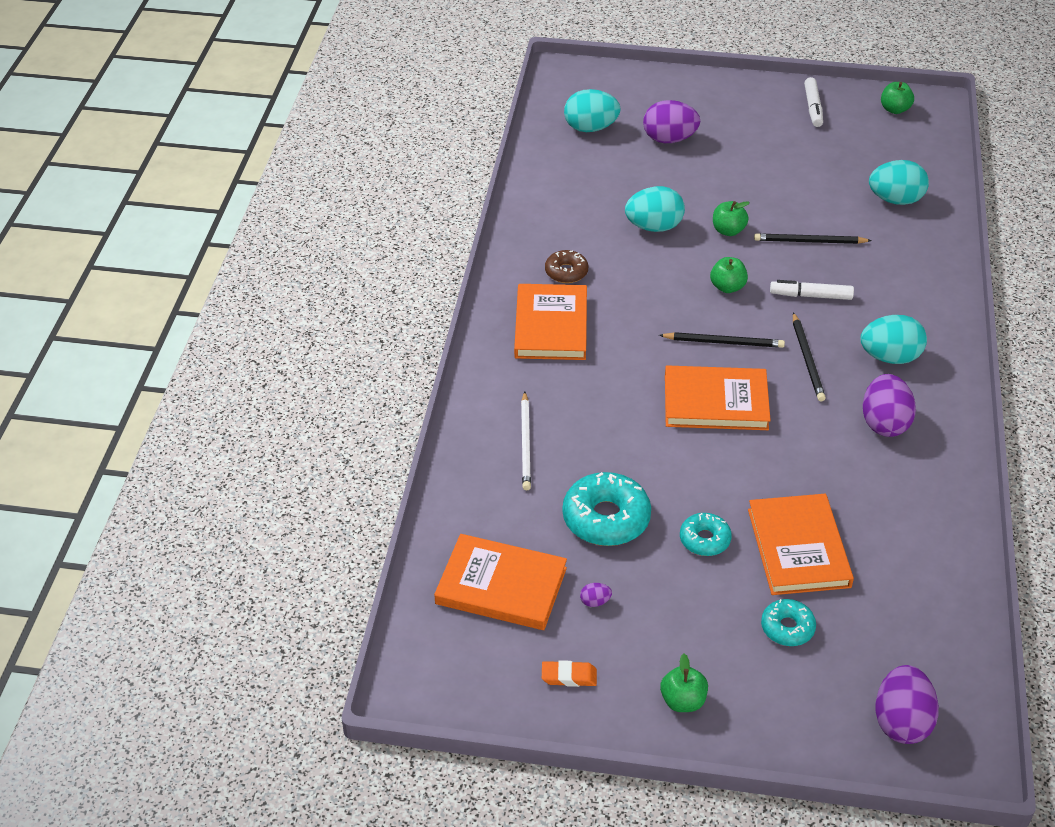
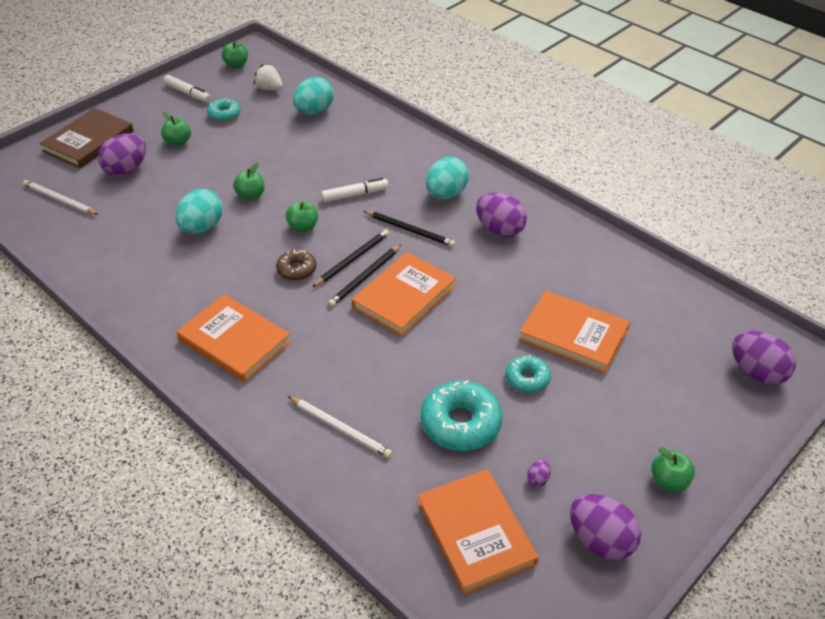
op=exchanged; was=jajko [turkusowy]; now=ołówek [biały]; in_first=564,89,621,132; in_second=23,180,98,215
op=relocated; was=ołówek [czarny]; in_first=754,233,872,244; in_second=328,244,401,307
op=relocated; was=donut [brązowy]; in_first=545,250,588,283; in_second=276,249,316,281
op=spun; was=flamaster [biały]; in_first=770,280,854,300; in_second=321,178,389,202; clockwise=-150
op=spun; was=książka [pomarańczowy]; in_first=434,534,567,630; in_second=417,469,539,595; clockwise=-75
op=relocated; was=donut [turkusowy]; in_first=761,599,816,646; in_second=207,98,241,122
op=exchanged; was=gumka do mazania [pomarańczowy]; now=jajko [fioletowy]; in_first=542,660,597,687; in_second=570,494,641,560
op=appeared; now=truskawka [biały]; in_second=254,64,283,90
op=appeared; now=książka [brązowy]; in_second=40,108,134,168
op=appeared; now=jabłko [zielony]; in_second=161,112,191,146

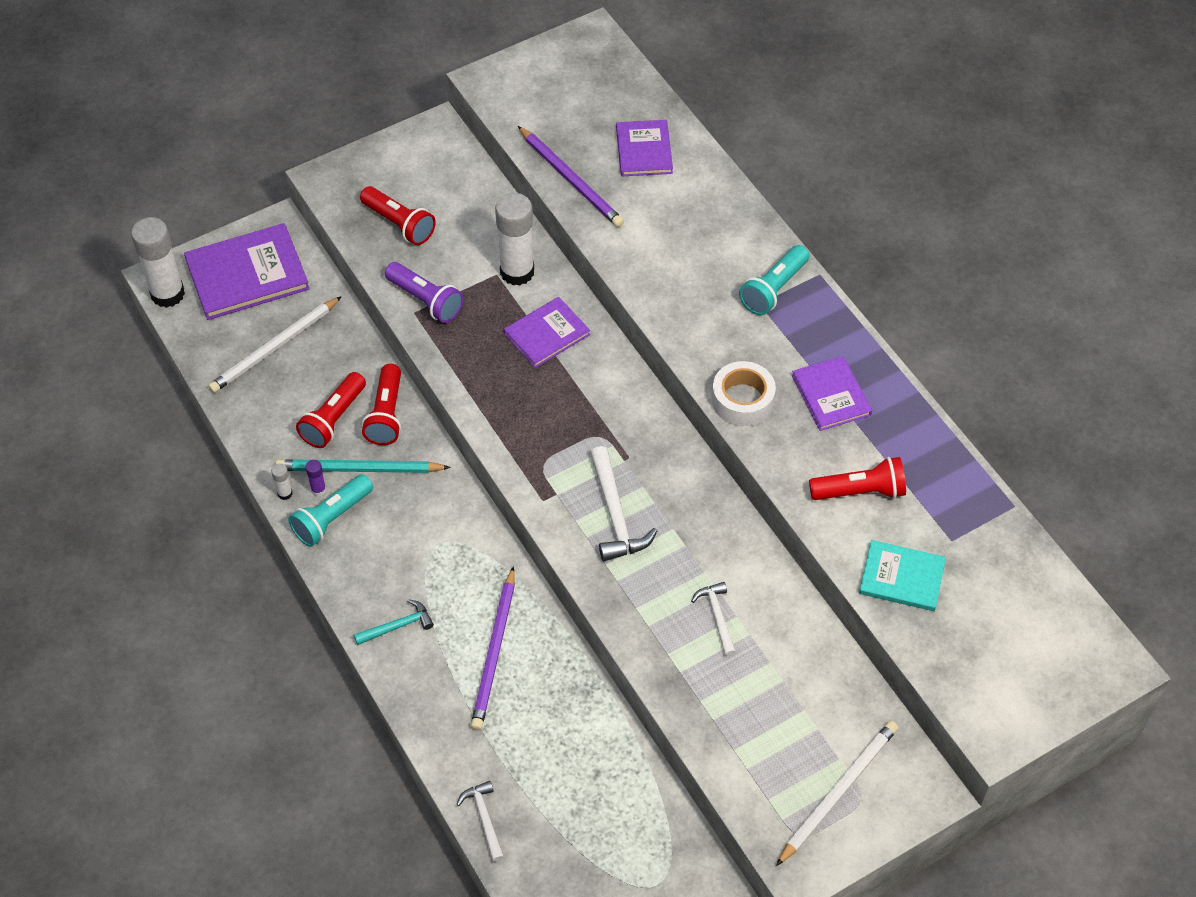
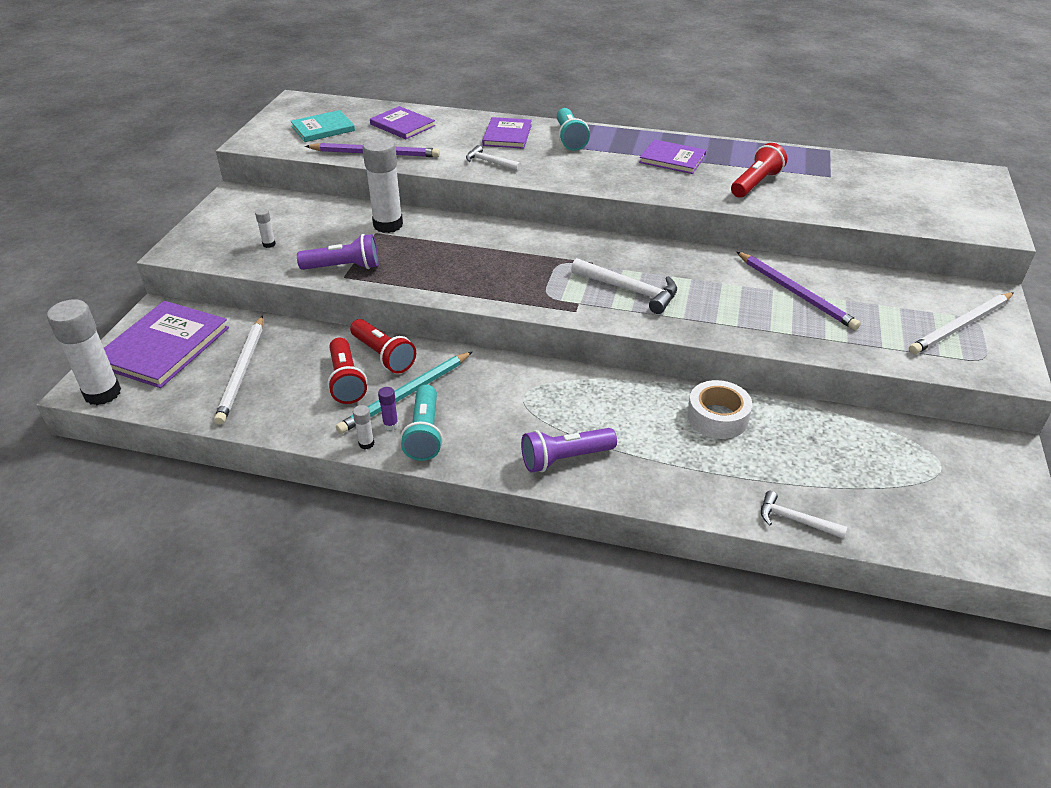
op=exchanged; was=latarka [czerwony]; now=klej w sztyfcie [biały]; in_first=360,186,436,245; in_second=255,208,276,248
op=relocated; was=książka [fioletowy]; in_first=504,297,590,368; in_second=482,117,532,149
op=relocated; was=taśma klejąca [biały]; in_first=712,361,776,426; in_second=687,380,752,439
op=relocated; was=książka [turkusowy]; in_first=859,540,946,611; in_second=290,110,355,142
op=relocated; was=ołówek [fioletowy]; in_first=471,566,515,730; in_second=737,252,861,330
op=relocated; was=młotek [biały]; in_first=691,582,736,657; in_second=466,145,521,171
op=exchanged; was=młotek [turkusowy]; now=latarka [fioletowy]; in_first=354,599,434,645; in_second=521,428,617,472
op=spun; was=ołówek [biały]; in_first=776,721,898,866; in_second=909,292,1014,354; clockwise=-120

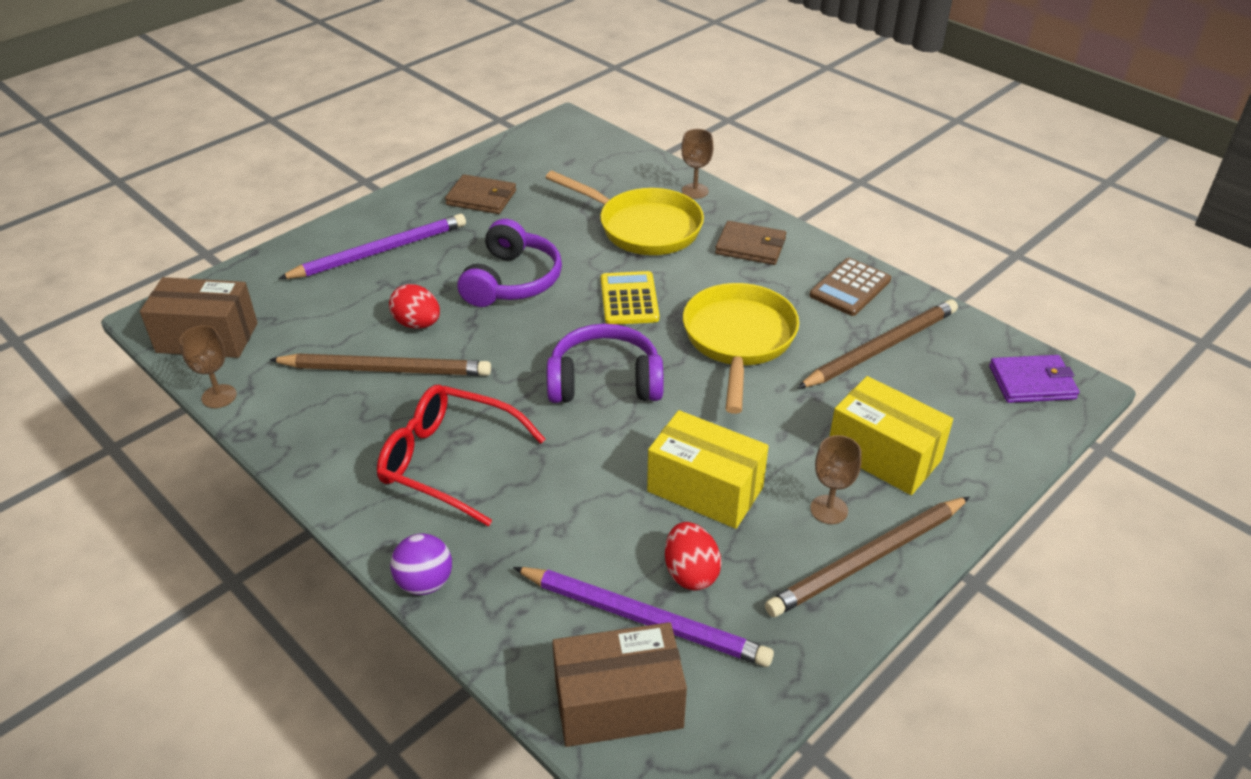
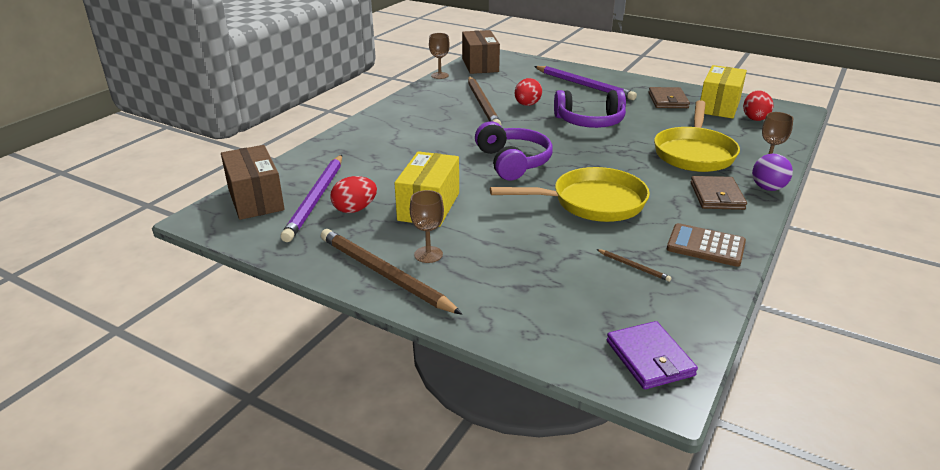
op=missing; was=kalkulator [żółty]; in_first=601,271,659,324
op=size; was=ołówek [brązowy]; in_first=797,299,958,389; in_second=596,249,672,282; ratio=0.42
op=relocated; was=pudełko [żółty]; in_first=829,376,953,495; in_second=700,65,747,119
op=missing; was=okulary [czerwony]; in_first=377,385,546,526
op=relocated; was=piłka [fioletowy]; in_first=390,533,452,595; in_second=752,154,793,191
op=appeared; now=jajko [czerwony]; in_second=743,90,774,121

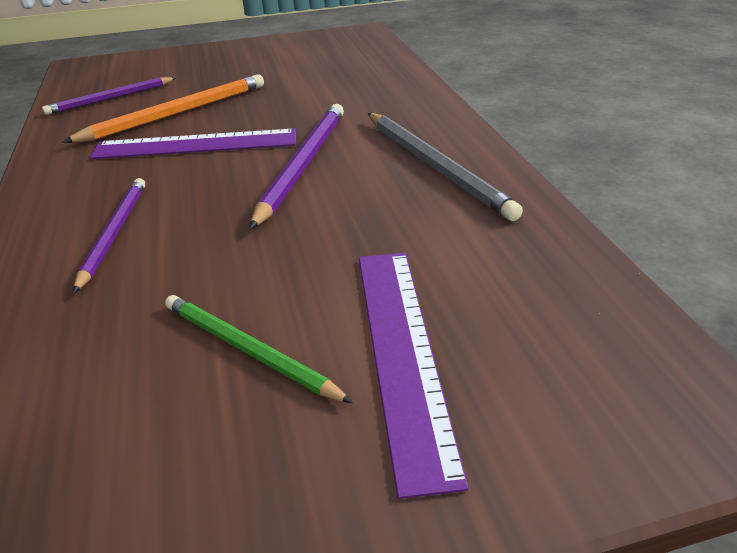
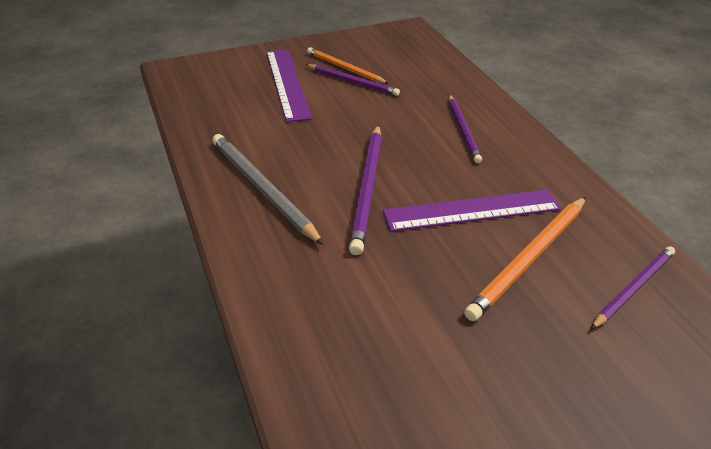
op=colour; was=ołówek [zielony]; now=ołówek [fioletowy]; in_first=165,295,353,403; in_second=306,64,400,96
op=appeared; now=ołówek [pomarańczowy]; in_second=307,47,389,84

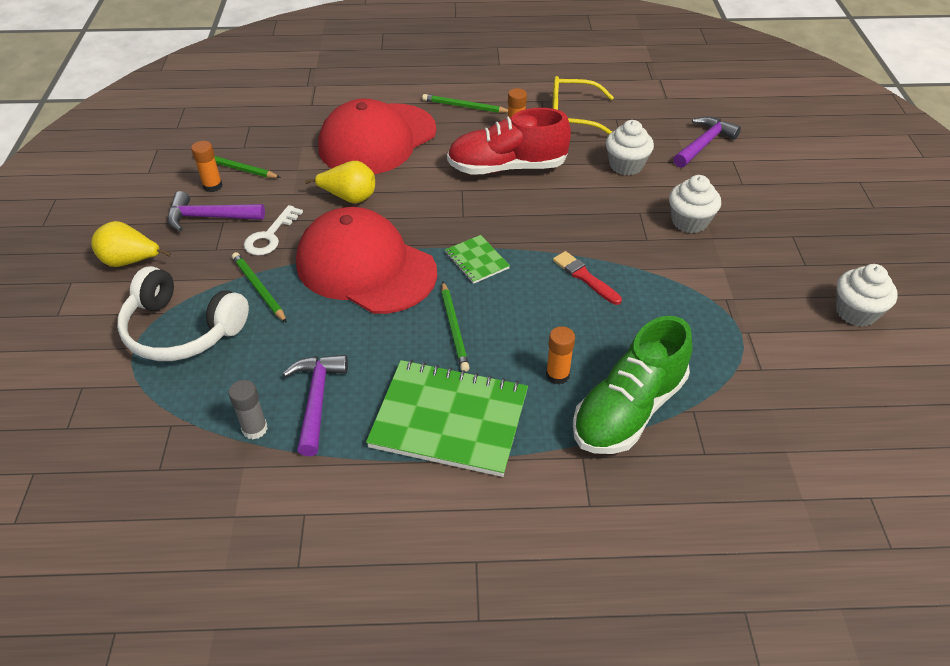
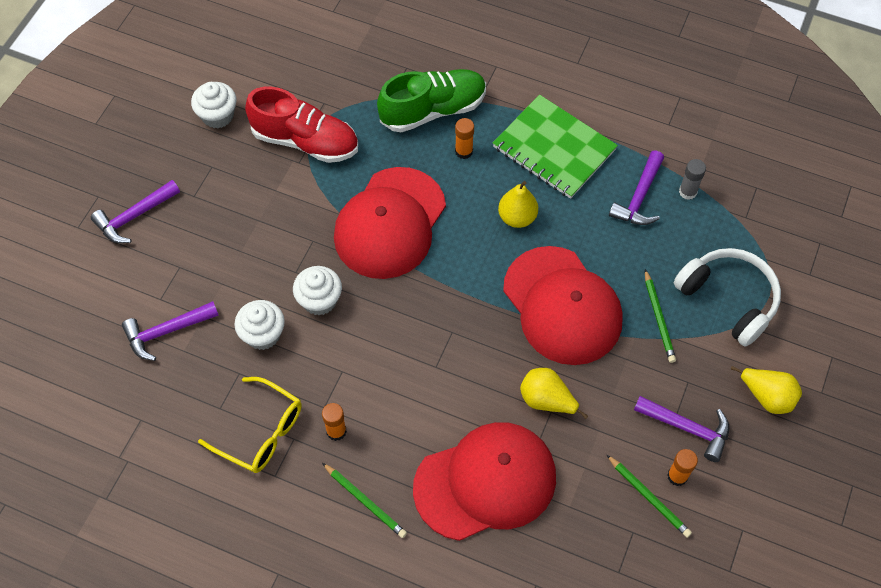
op=relocated; was=but [czerwony]; in_first=447,108,571,175; in_second=245,87,358,163
op=relocated; was=muffinka [biały]; in_first=669,175,721,233; in_second=293,266,342,315
op=missing; was=klucz [biały]; in_first=244,205,303,255
op=missing; was=zeszyt [zielony]; in_first=445,235,510,284
op=exchanged; was=pędzel [czerwony]; now=czapka [czerwony]; in_first=553,251,622,305; in_second=334,167,446,279
op=exchanged; was=ołówek [zielony]; now=gruszka [żółty]; in_first=441,281,470,372; in_second=498,181,538,228
op=appeared; now=młotek [fioletowy]; in_second=91,180,180,243

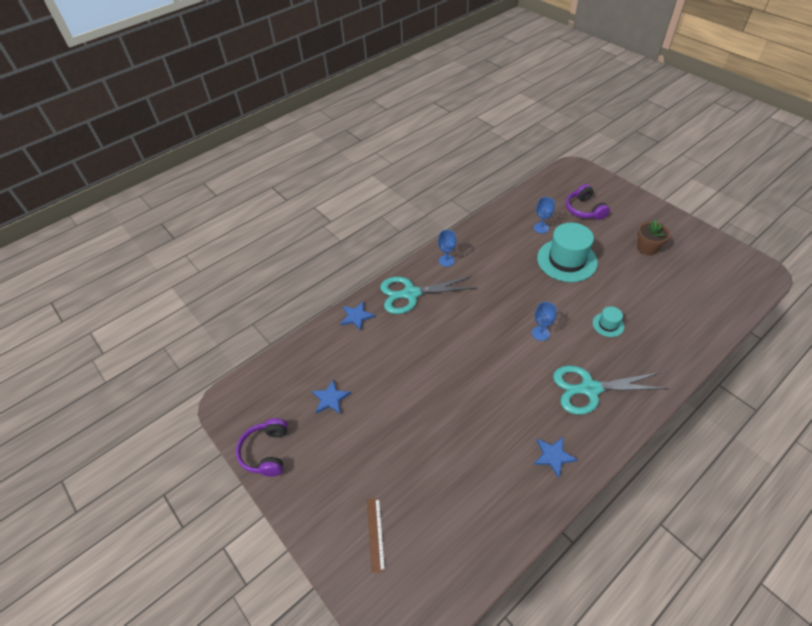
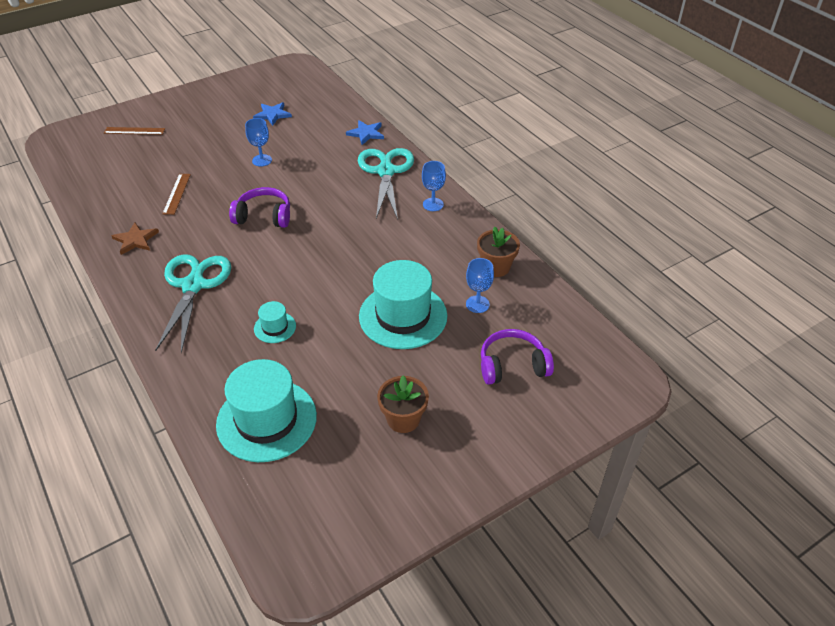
op=relocated; was=kielich [niebieski]; in_first=532,302,557,341; in_second=245,118,272,167
op=relocated; was=słuchawki [fioletowy]; in_first=236,418,288,477; in_second=229,187,290,228
op=colour; was=gwiazda [niebieski]; now=gwiazda [brązowy]; in_first=534,437,578,478; in_second=112,222,159,255
op=appeared; now=linijka [brązowy]; in_second=162,174,191,215
op=appeared; now=doniczka [brązowy]; in_second=477,227,520,277
op=appeared; now=kapelusz [turkusowy]; in_second=216,359,317,462

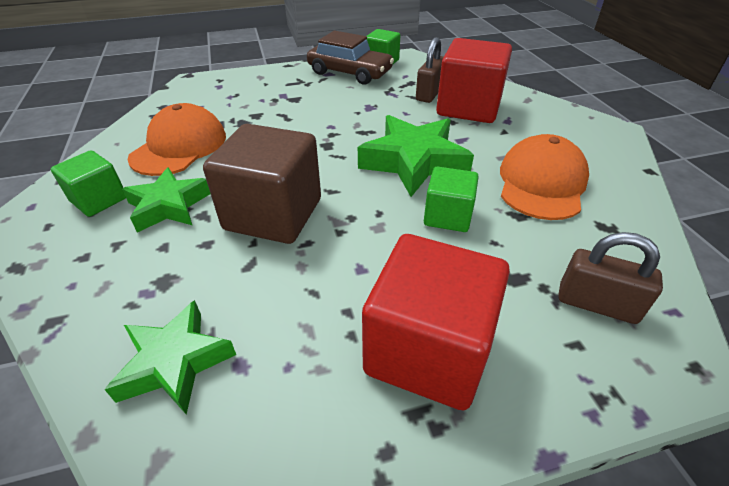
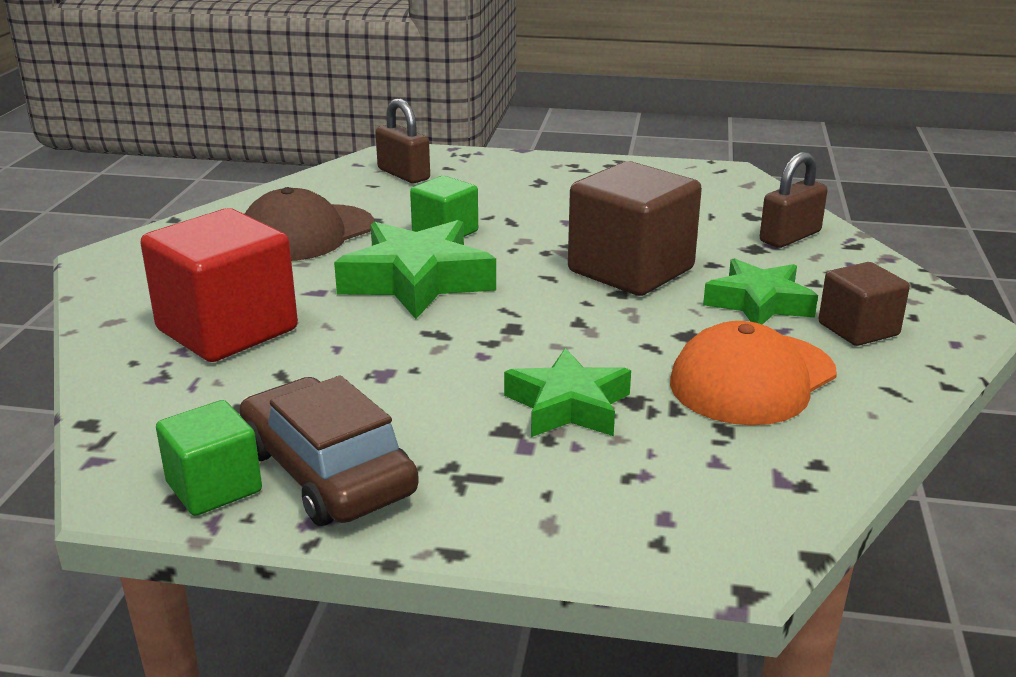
op=relocated; was=kłódka [brązowy]; in_first=416,37,444,103; in_second=760,152,828,248
op=colour; was=czapka [pomarańczowy]; now=czapka [brązowy]; in_first=500,134,589,220; in_second=245,187,374,261
op=colour; was=sześcian [zielony]; now=sześcian [brązowy]; in_first=51,151,126,217; in_second=819,262,910,346
op=missing; was=sześcian [czerwony]; in_first=362,234,510,410
op=relocated; was=gwiazda [zielony]; in_first=104,300,236,415; in_second=504,348,631,437

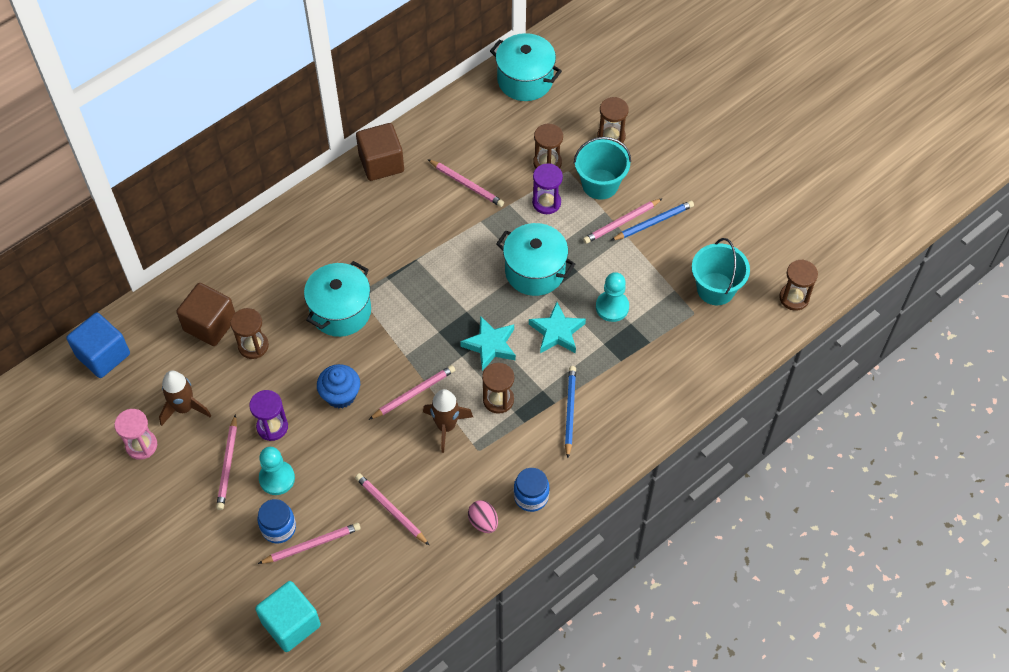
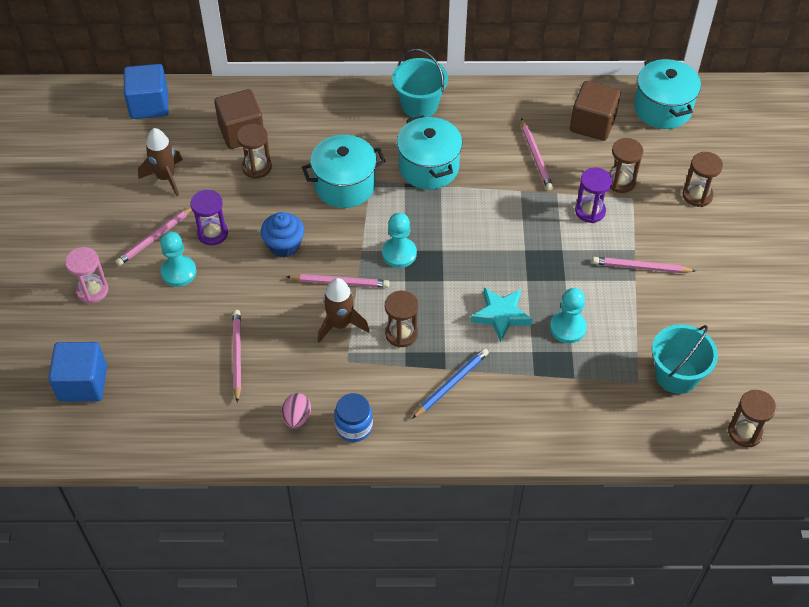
op=relocated; was=sześcian [brązowy]; in_first=356,123,404,181; in_second=570,81,621,141
op=relocated; was=wiadro [turkusowy]; in_first=574,137,631,200; in_second=392,49,448,118
op=missing; was=ołówek [niebieski]; in_first=611,201,694,241
op=relocated; was=garnek [turkusowy]; in_first=496,223,575,296; in_second=397,115,462,189
op=missing; was=gwiazda [turkusowy]; in_first=460,316,516,371
op=relocated; was=klepsydra [różowy]; in_first=114,409,157,460; in_second=65,247,108,304
op=missing; was=słoik [niebieski]; in_first=257,499,296,544
op=missing; was=ołówek [różowy]; in_first=258,523,361,564
op=colour; was=sześcian [turkusowy]; now=sześcian [niebieski]; in_first=255,581,321,652; in_second=48,342,107,402
op=appeared; now=pionek [turkusowy]; in_second=382,213,417,268

